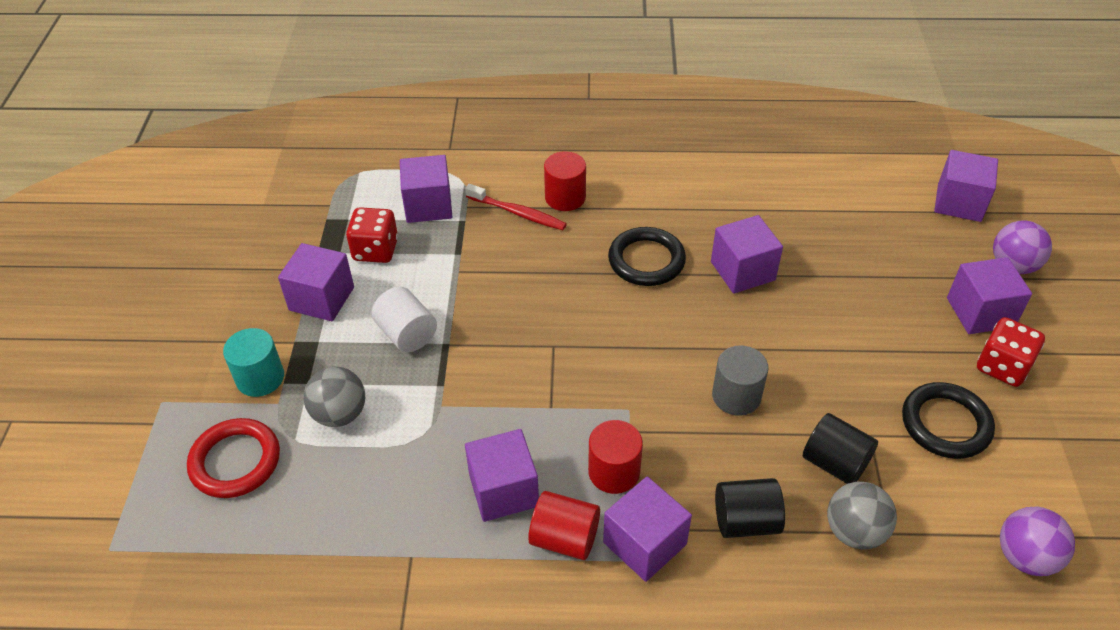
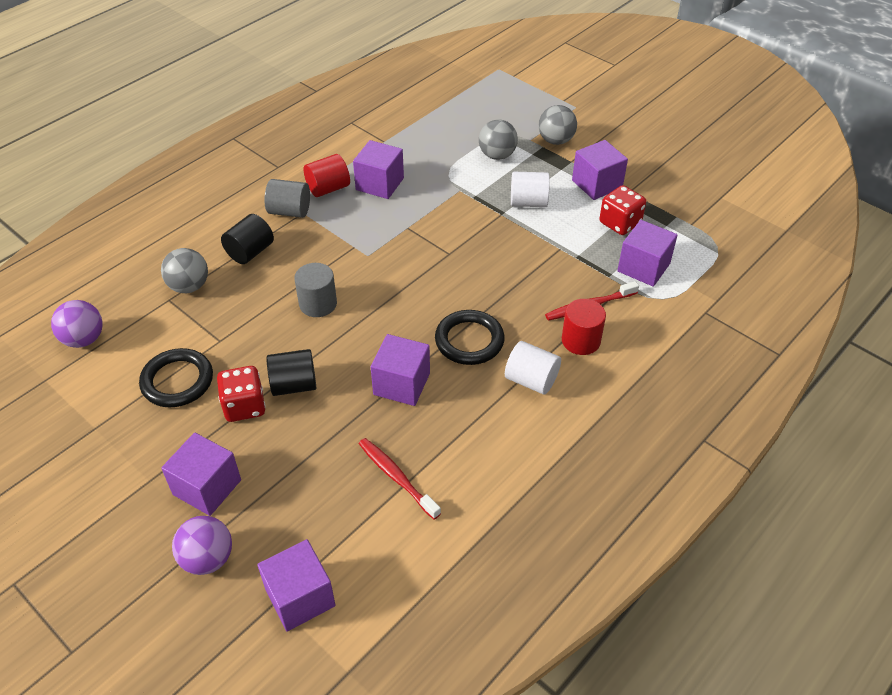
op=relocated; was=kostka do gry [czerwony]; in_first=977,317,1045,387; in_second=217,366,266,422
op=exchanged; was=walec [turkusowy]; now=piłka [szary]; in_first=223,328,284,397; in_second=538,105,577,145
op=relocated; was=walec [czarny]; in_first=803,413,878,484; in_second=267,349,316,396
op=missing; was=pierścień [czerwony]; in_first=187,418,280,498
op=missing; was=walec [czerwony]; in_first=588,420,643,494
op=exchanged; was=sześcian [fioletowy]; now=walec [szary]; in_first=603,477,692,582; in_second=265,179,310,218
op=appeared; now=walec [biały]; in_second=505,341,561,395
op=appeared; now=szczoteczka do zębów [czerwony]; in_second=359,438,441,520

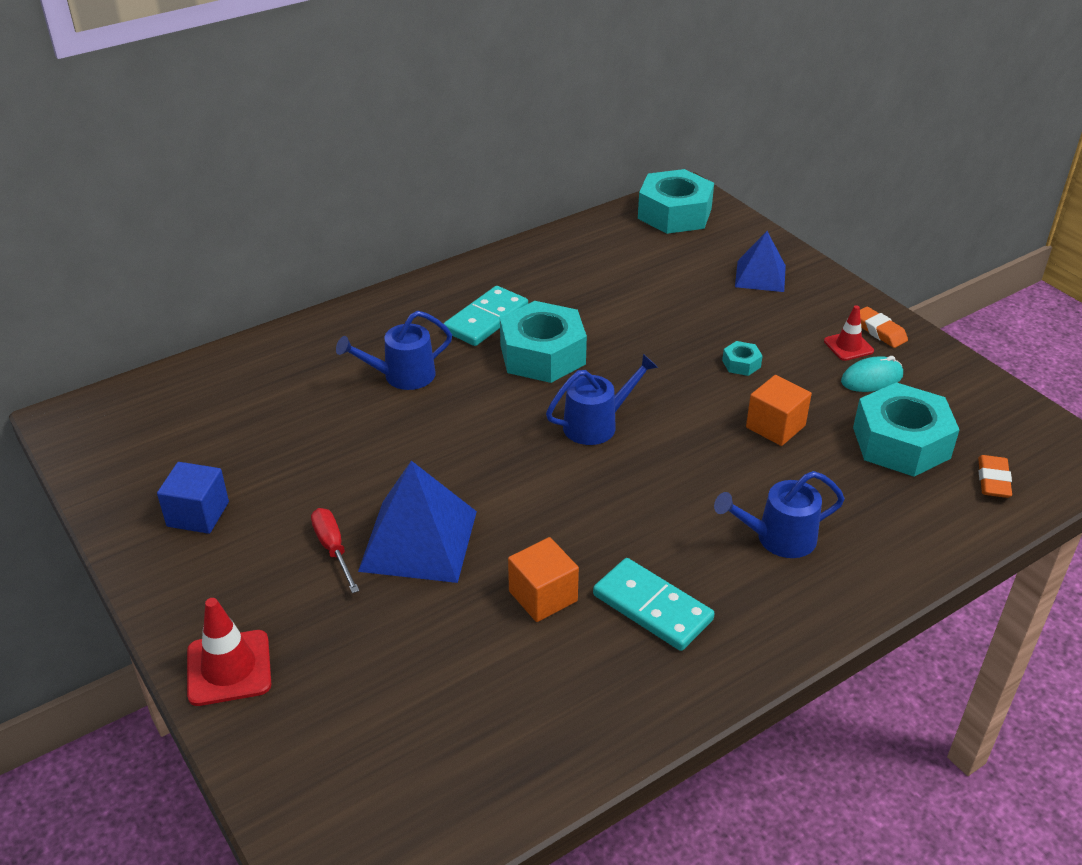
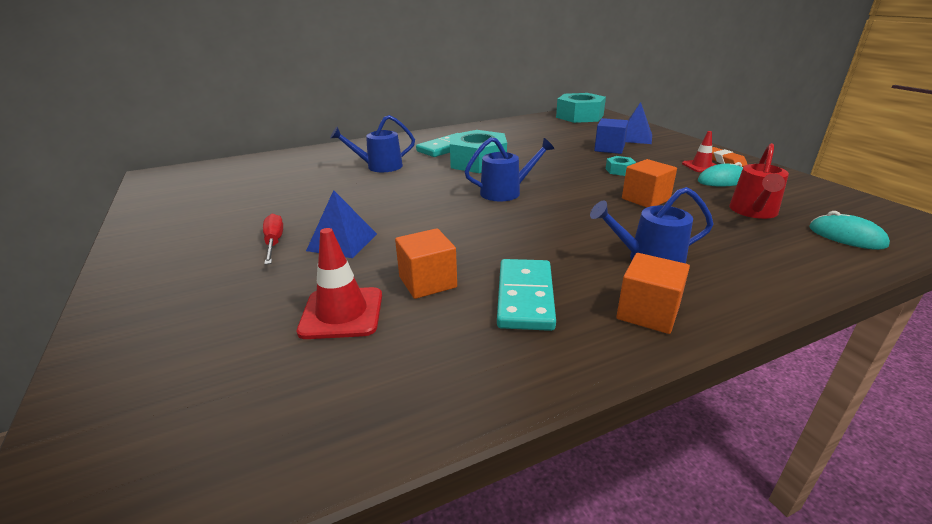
op=exchanged; was=nakrętka [turkusowy]; now=konewka [czerwony]; in_first=853,382,960,477; in_second=729,143,789,219
op=exchanged; was=gumka do mazania [pomarańczowy]; now=myszka [turkusowy]; in_first=978,455,1012,498; in_second=809,211,890,250
op=size; was=piramida [niebieski]; in_first=358,461,477,583; in_second=306,190,377,258; ratio=0.63
op=relocated; was=sześcian [niebieski]; in_first=157,462,229,534; in_second=594,118,628,154
op=spun; was=kostka domina [turkusowy]; in_first=593,558,715,651; in_second=497,259,556,331; clockwise=45
op=relocated; was=pachołek [czerwony]; in_first=187,598,271,706; in_second=297,228,382,339
op=appeared; now=sześcian [pomarańczowy]; in_second=616,253,690,334

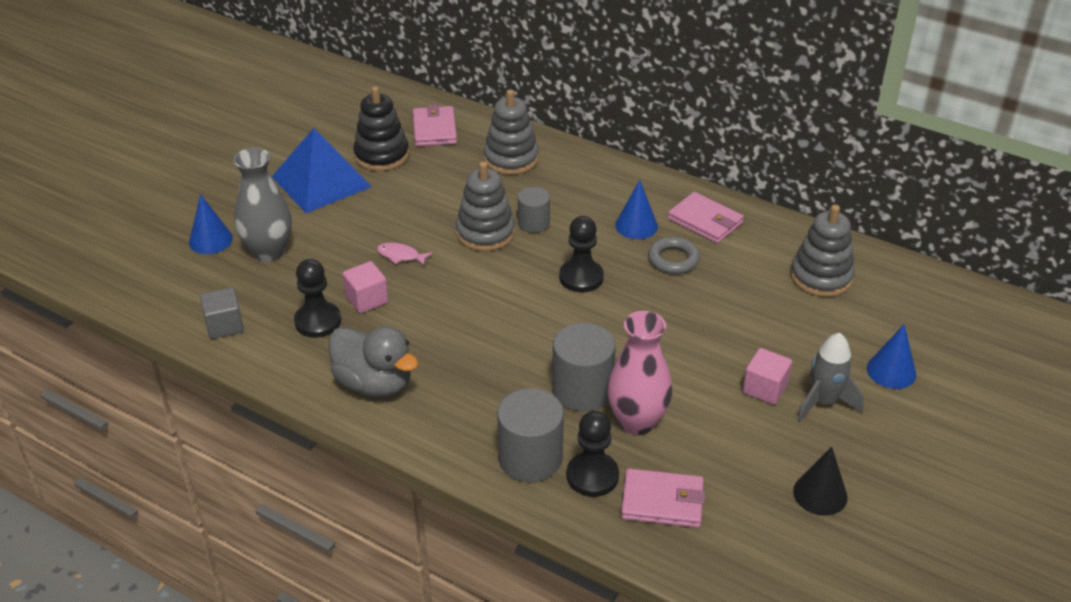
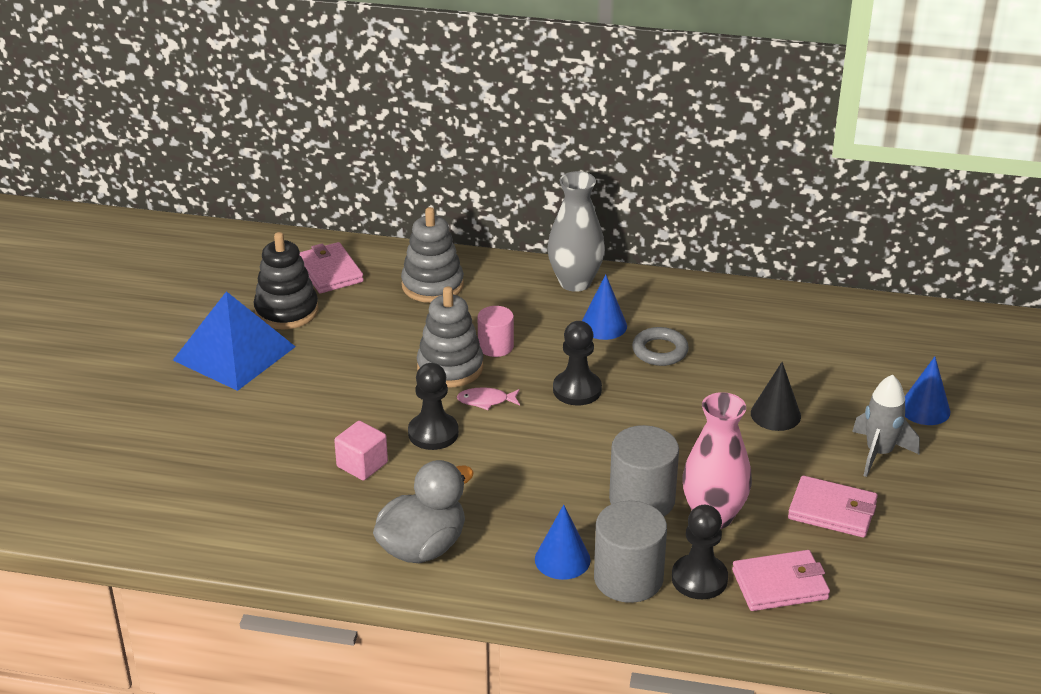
op=relocated; was=wazon [szary]; in_first=233,148,292,262; in_second=548,171,605,292
op=colour; was=walec [szary]; now=walec [różowy]; in_first=518,187,550,233; in_second=478,306,514,357
op=relocated; was=portfel [różowy]; in_first=668,192,744,243; in_second=788,476,878,538
op=relocated; was=stożek [niebieski]; in_first=189,194,233,254; in_second=535,504,591,580
op=missing; was=zabawka nakładanka [szary]; in_first=791,204,855,297
op=relocated; was=ryba [różowy]; in_first=377,242,433,266; in_second=457,387,520,410
op=relocated; was=pionek [czarny]; in_first=294,259,341,338; in_second=408,363,459,450
op=missing; was=sześcian [szary]; in_first=200,287,244,339
op=spun; was=kaczka [szary]; in_first=329,326,418,397; in_second=373,460,474,563; clockwise=-60
op=missing; was=sześcian [różowy]; in_first=743,348,792,405
op=relocated; was=stożek [czarny]; in_first=793,447,848,516; in_second=751,362,801,431

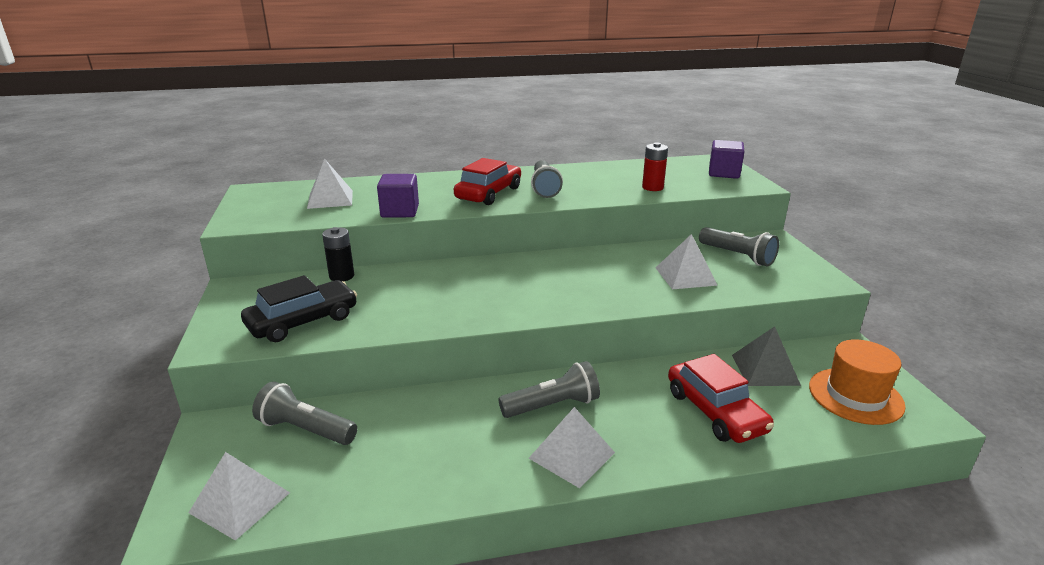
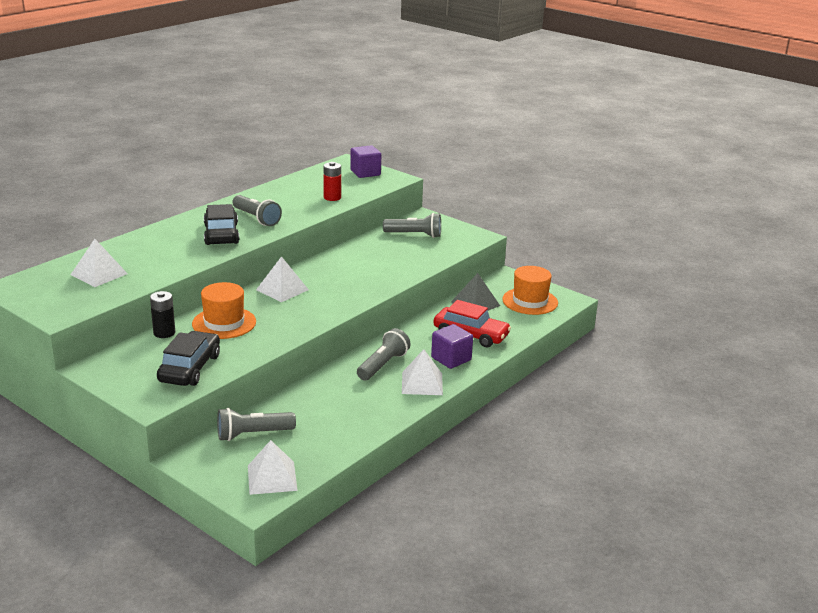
op=colour; was=samochód [czerwony]; now=samochód [czarny]; in_first=454,158,521,205; in_second=204,204,239,245
op=relocated; was=sześcian [fioletowy]; in_first=377,174,419,218; in_second=431,324,473,369
op=relocated; was=piramida [biały]; in_first=656,234,718,289; in_second=256,256,309,302
op=appeared; now=kapelusz [pomarańczowy]; in_second=192,282,256,339

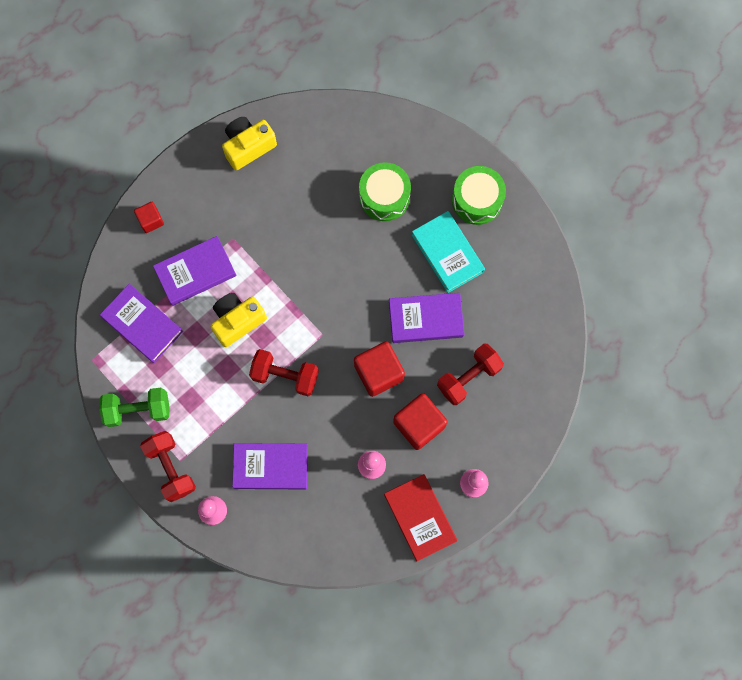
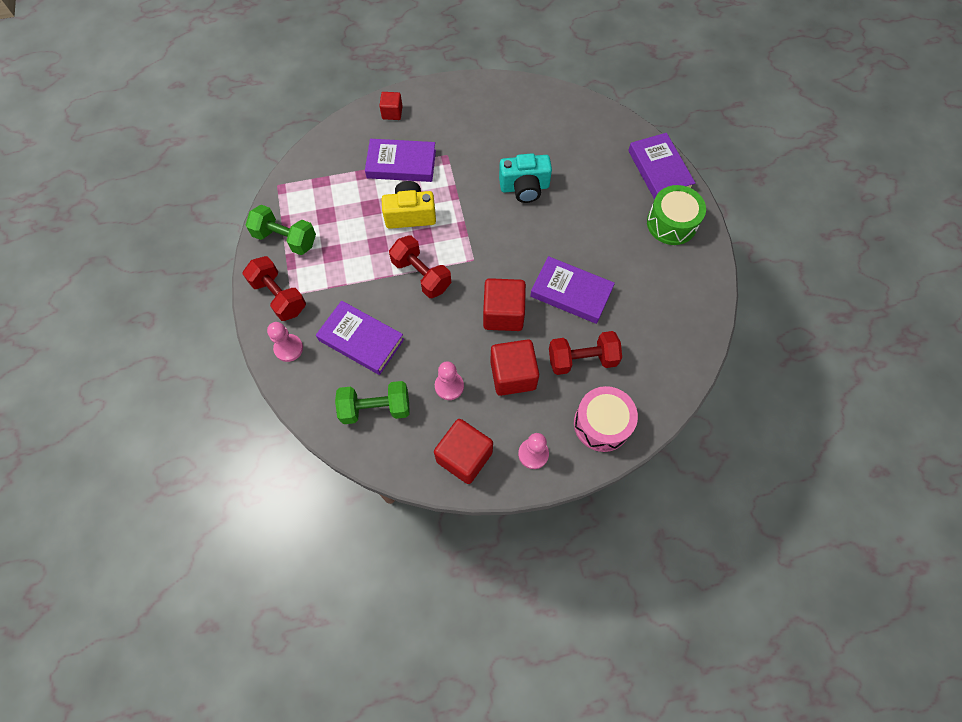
op=missing; was=aparat fotograficzny [żółty]; in_first=222,117,277,170
op=missing; was=bęben [zielony]; in_first=359,162,411,221
op=missing; was=książka [turkusowy]; in_first=412,211,485,293
op=relocated; was=książka [fioletowy]; in_first=100,284,183,363; in_second=628,133,695,199
op=spun; was=hantel [czerwony]; in_first=140,431,196,502; in_second=242,256,306,321; clockwise=-45
op=exchanged; was=książka [czerwony]; now=sześcian [czerwony]; in_first=384,474,457,561; in_second=434,419,493,484
op=appeared; now=aparat fotograficzny [turkusowy]; in_second=499,153,552,203
op=appeared; now=hantel [zielony]; in_second=335,381,409,424
op=appeared; now=bęben [różowy]; in_second=574,386,638,452

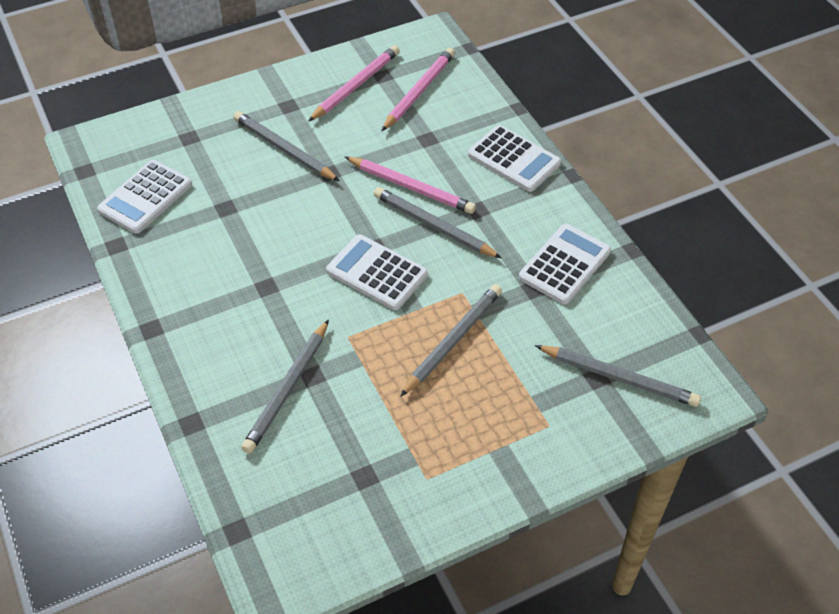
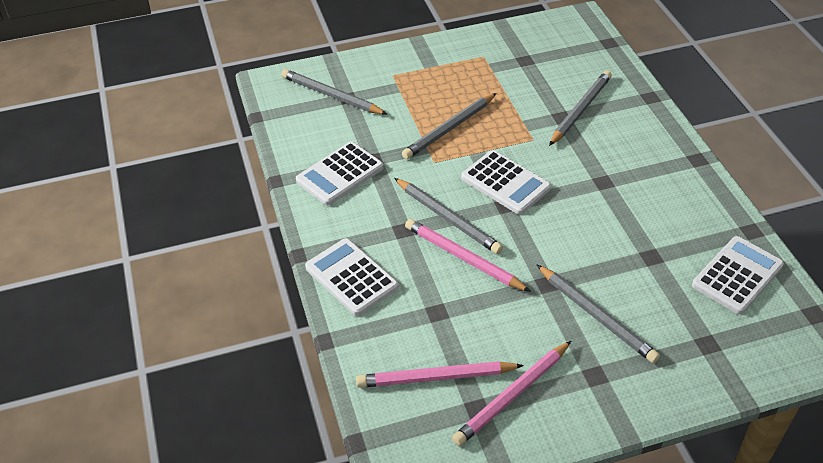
op=spun; was=ołówek [różowy]; in_first=381,48,455,131; in_second=356,361,524,388; clockwise=45

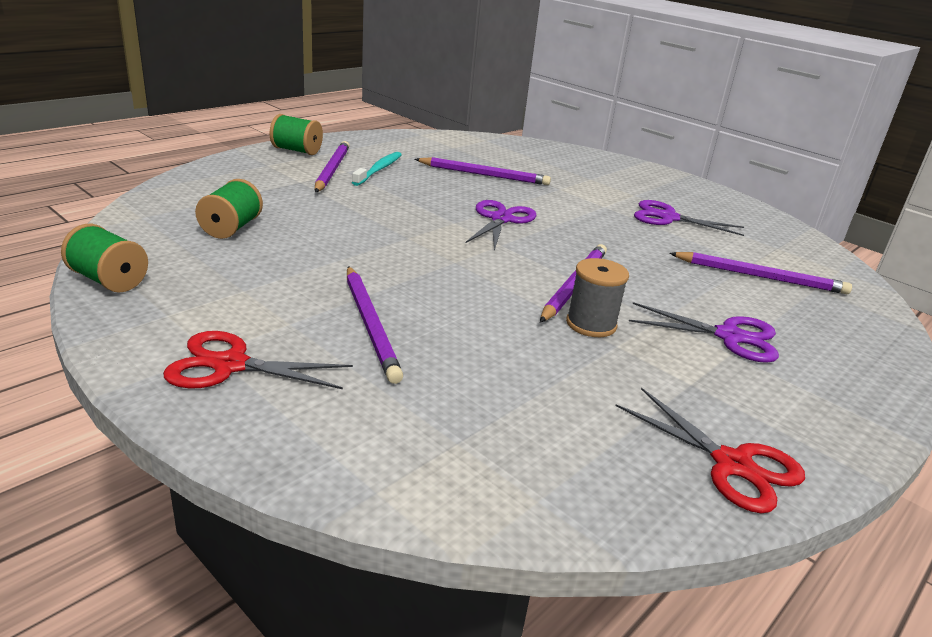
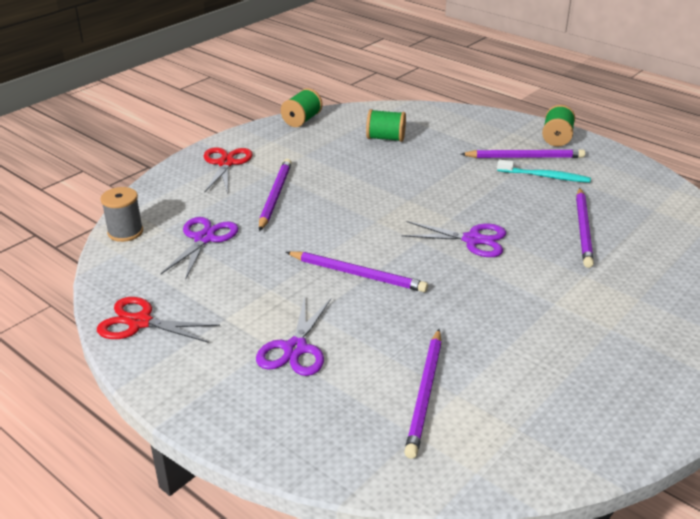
op=relocated; was=nożyczki [fioletowy]; in_first=634,200,744,236; in_second=161,217,238,280
op=relocated; was=szpulka [szary]; in_first=566,258,629,337; in_second=101,187,143,242
op=spun; was=ołówek [fioletowy]; in_first=347,266,403,384; in_second=259,159,292,231; clockwise=120
op=spun; was=nożyczki [czerwony]; in_first=616,388,805,513; in_second=97,297,220,343; clockwise=60

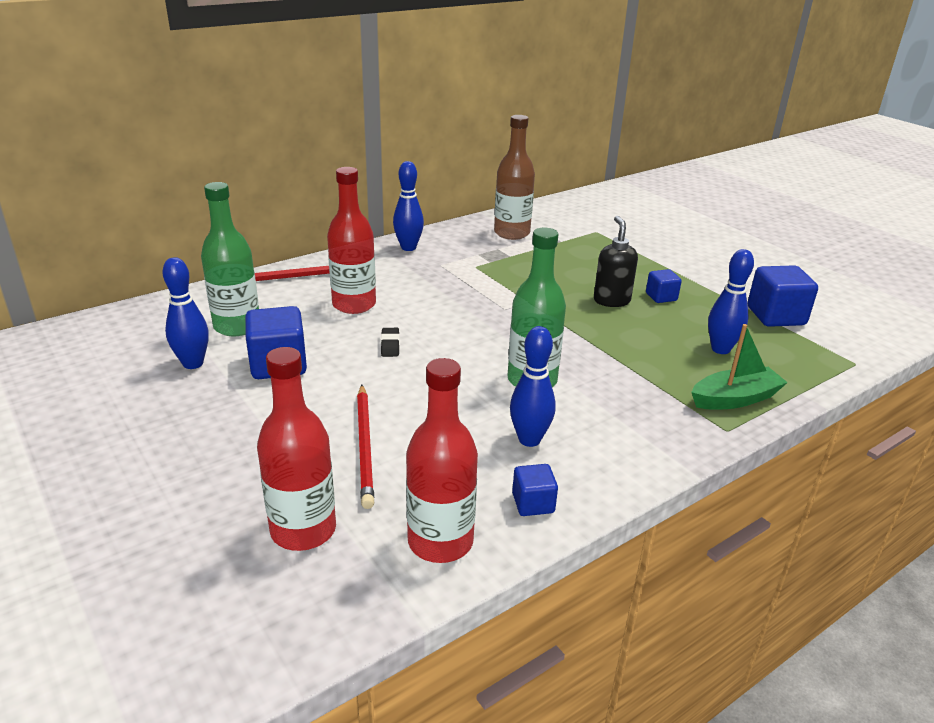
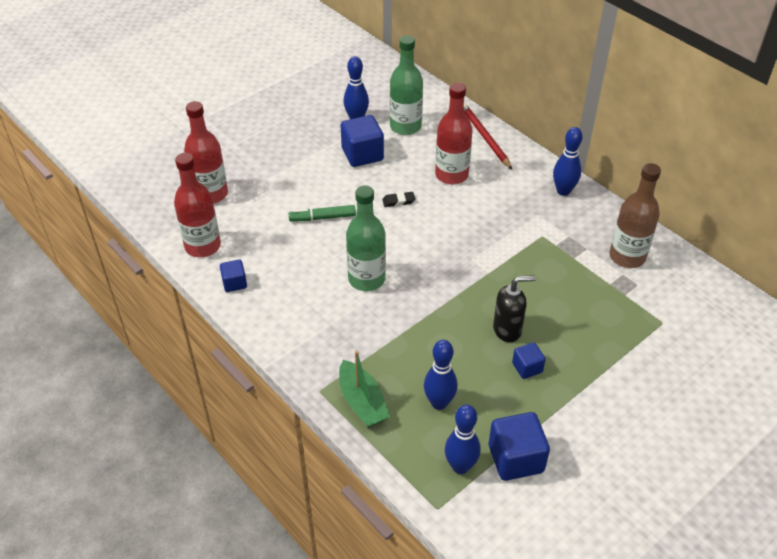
op=relocated; was=kręgiel [niebieski]; in_first=510,326,556,447; in_second=445,405,480,474
op=missing; was=ołówek [czerwony]; in_first=357,385,374,509
op=appeared; now=flamaster [zielony]; in_second=288,205,356,222

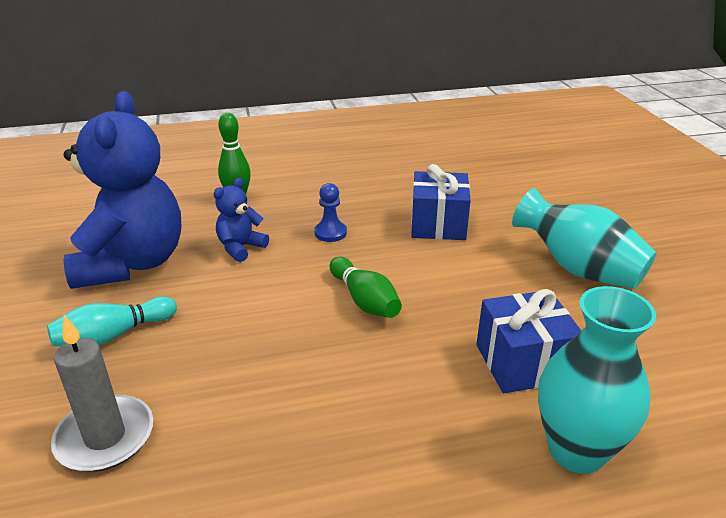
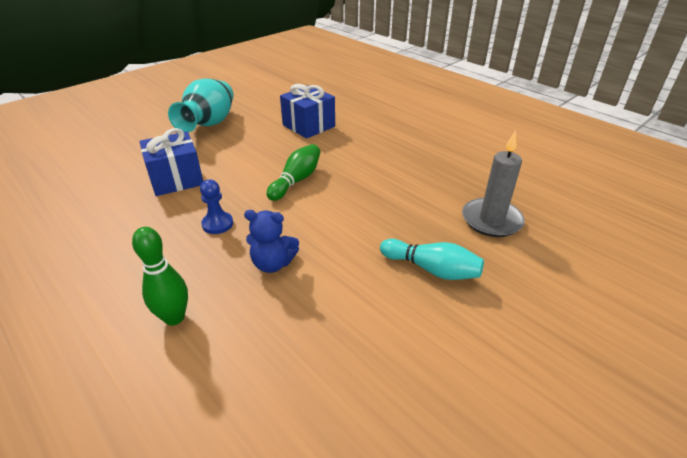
op=missing; was=miś [niebieski]; in_first=64,91,181,289
op=missing; was=wazon [turkusowy]; in_first=538,286,656,474

